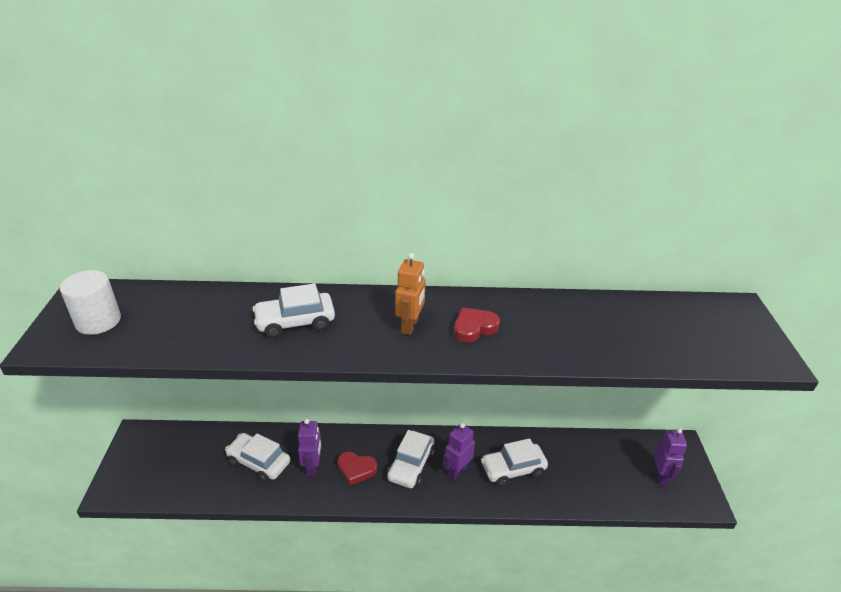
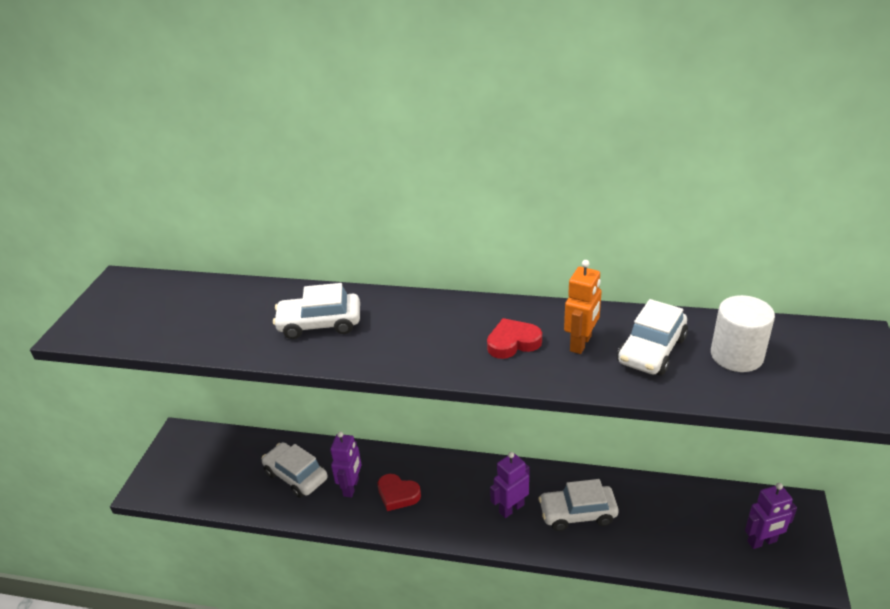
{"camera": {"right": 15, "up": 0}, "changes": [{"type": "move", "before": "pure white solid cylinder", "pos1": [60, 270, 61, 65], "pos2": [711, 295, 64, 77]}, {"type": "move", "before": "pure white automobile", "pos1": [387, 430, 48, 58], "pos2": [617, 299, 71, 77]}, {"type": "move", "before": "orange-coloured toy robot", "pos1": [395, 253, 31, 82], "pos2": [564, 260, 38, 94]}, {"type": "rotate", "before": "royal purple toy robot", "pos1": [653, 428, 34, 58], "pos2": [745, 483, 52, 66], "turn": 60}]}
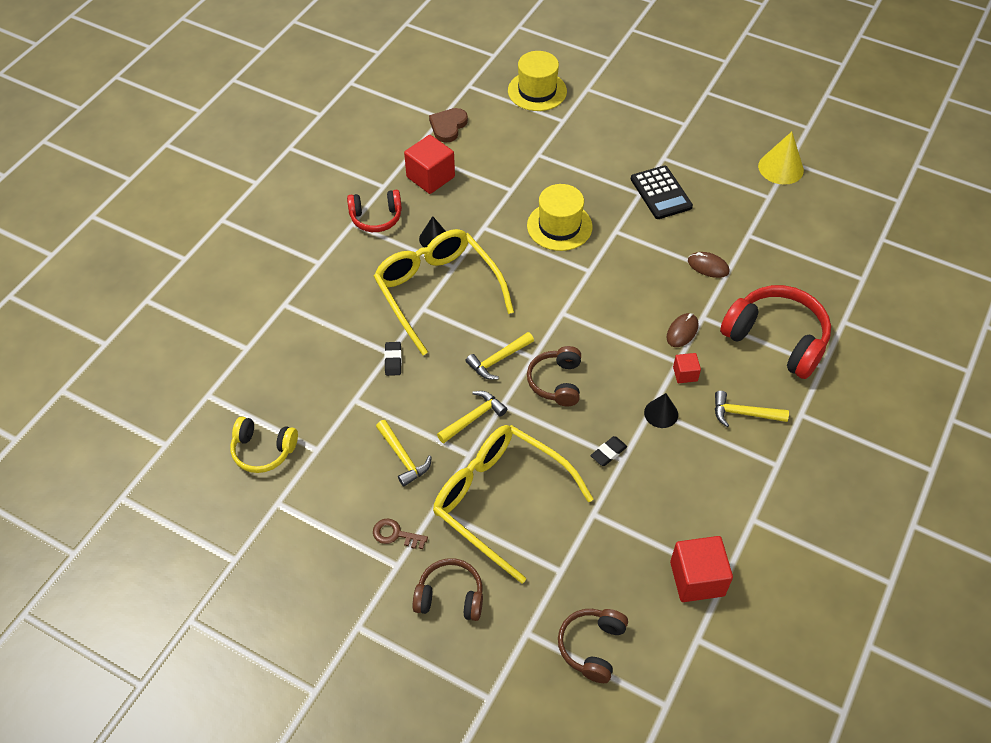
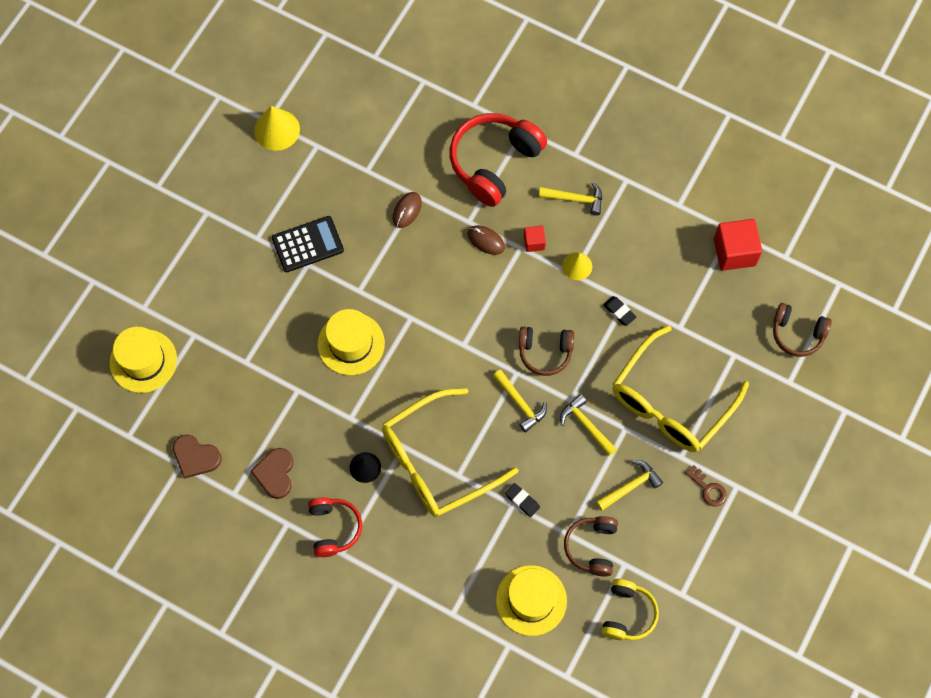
{"camera": {"right": -90, "up": 15}, "changes": [{"type": "insert", "after": "bright yellow top hat", "pos2": [496, 565, 71, 71]}, {"type": "move", "before": "dark brown headphones", "pos1": [412, 558, 71, 63], "pos2": [564, 516, 54, 60]}, {"type": "replace", "before": "scarlet cube", "after": "dark brown heart", "pos1": [404, 135, 51, 59], "pos2": [250, 448, 44, 51]}, {"type": "recolor", "before": "black cone", "after": "bright yellow cone", "pos1": [644, 393, 34, 35], "pos2": [562, 252, 30, 28]}, {"type": "rotate", "before": "dark brown latchkey", "pos1": [373, 519, 55, 30], "pos2": [685, 465, 42, 42], "turn": -60}, {"type": "rotate", "before": "black pencil eraser", "pos1": [384, 342, 18, 34], "pos2": [505, 483, 35, 34], "turn": 45}, {"type": "rotate", "before": "bright yellow hammer", "pos1": [715, 391, 74, 36], "pos2": [539, 182, 63, 34], "turn": -90}]}
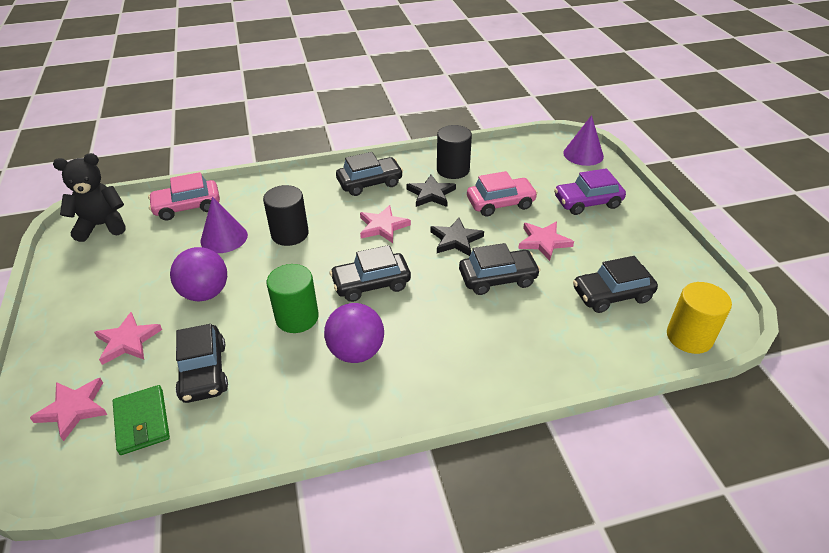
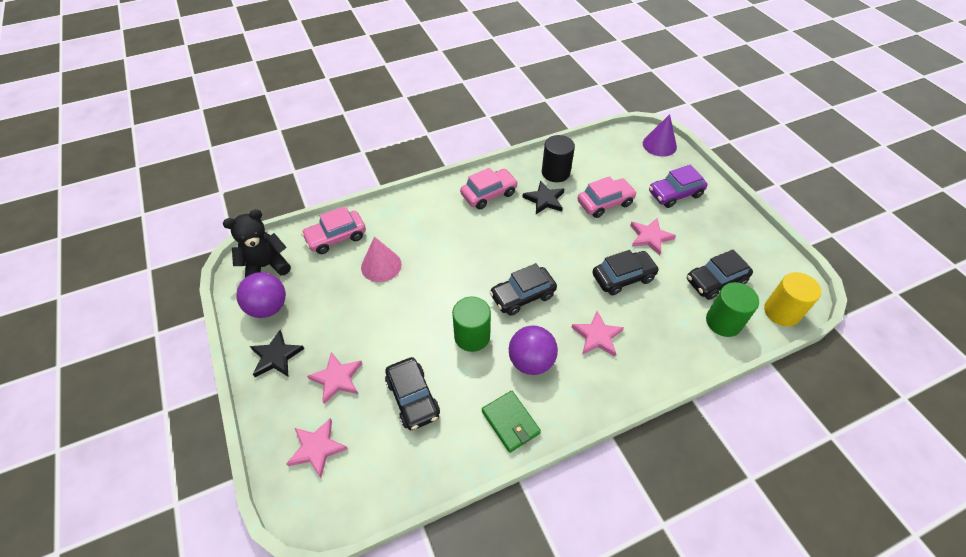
{"camera": {"right": -10, "up": 10}, "changes": [{"type": "delete", "before": "black solid cylinder", "pos1": [263, 185, 46, 61]}, {"type": "insert", "after": "green solid cylinder", "pos2": [706, 282, 53, 55]}, {"type": "move", "before": "green card wallet", "pos1": [113, 385, 57, 70], "pos2": [482, 391, 59, 62]}, {"type": "move", "before": "royal purple sphere", "pos1": [170, 247, 57, 54], "pos2": [236, 272, 50, 46]}, {"type": "move", "before": "rosy star shape", "pos1": [360, 205, 51, 38], "pos2": [571, 311, 53, 46]}, {"type": "move", "before": "black star shape", "pos1": [430, 218, 54, 38], "pos2": [250, 330, 54, 47]}, {"type": "recolor", "before": "royal purple cone", "after": "rosy cone", "pos1": [201, 196, 47, 57], "pos2": [361, 237, 41, 45]}, {"type": "recolor", "before": "black automobile", "after": "rosy automobile", "pos1": [336, 152, 67, 44], "pos2": [460, 168, 58, 41]}]}
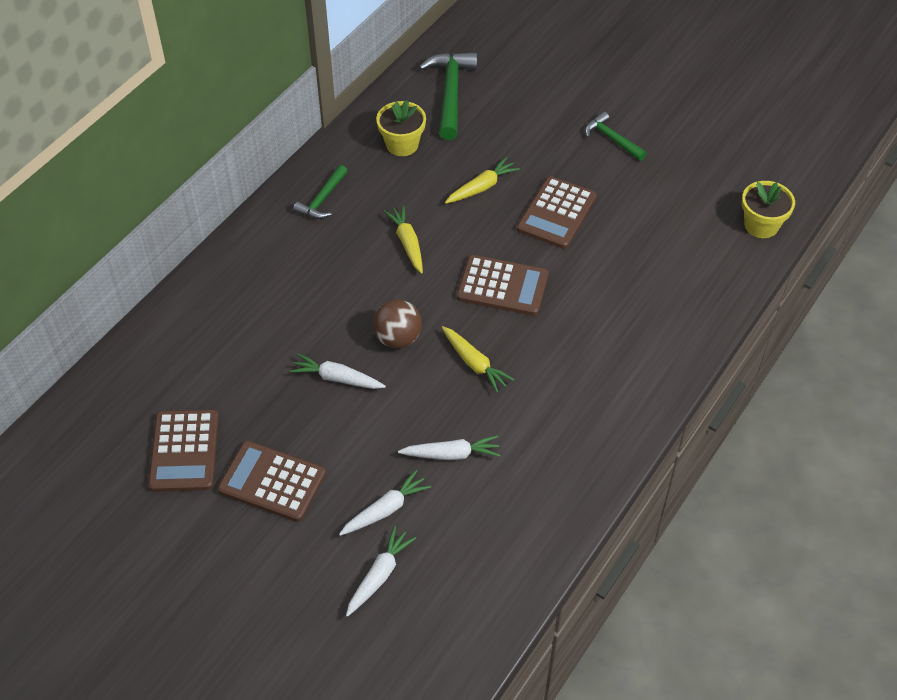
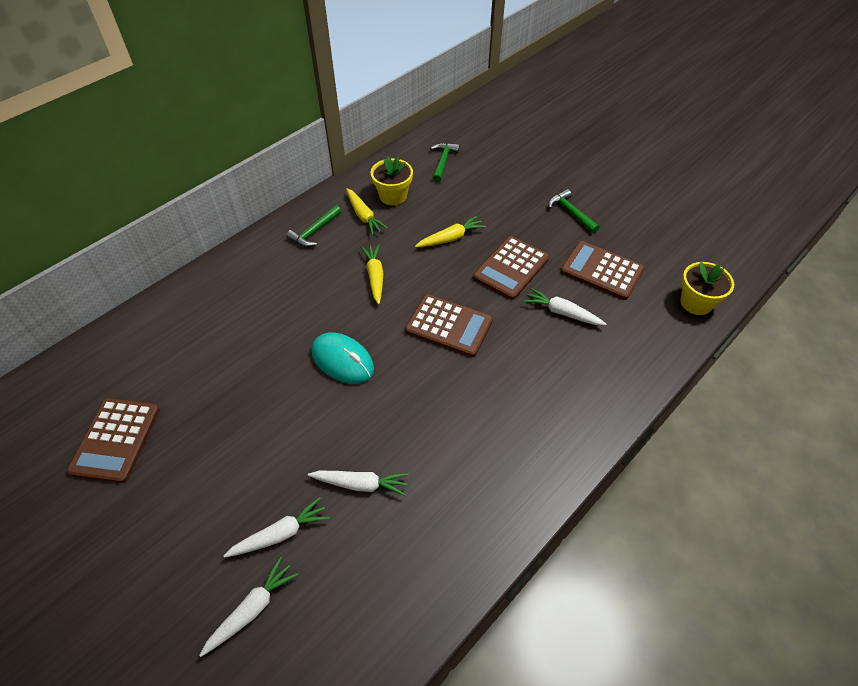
{"camera": {"right": 10, "up": 0}, "changes": [{"type": "move", "before": "dark brown pocket calculator", "pos1": [217, 441, 109, 81], "pos2": [561, 241, 83, 59]}, {"type": "move", "before": "pure white root vegetable", "pos1": [290, 354, 96, 35], "pos2": [524, 288, 82, 37]}, {"type": "move", "before": "bright yellow root vegetable", "pos1": [442, 326, 73, 67], "pos2": [346, 188, 42, 47]}, {"type": "replace", "before": "dark brown sphere", "after": "teal mouse", "pos1": [373, 299, 49, 49], "pos2": [311, 332, 63, 52]}, {"type": "resize", "before": "green hammer", "pos1": [419, 52, 58, 88], "pos2": [430, 143, 30, 39], "scale": 0.59}]}
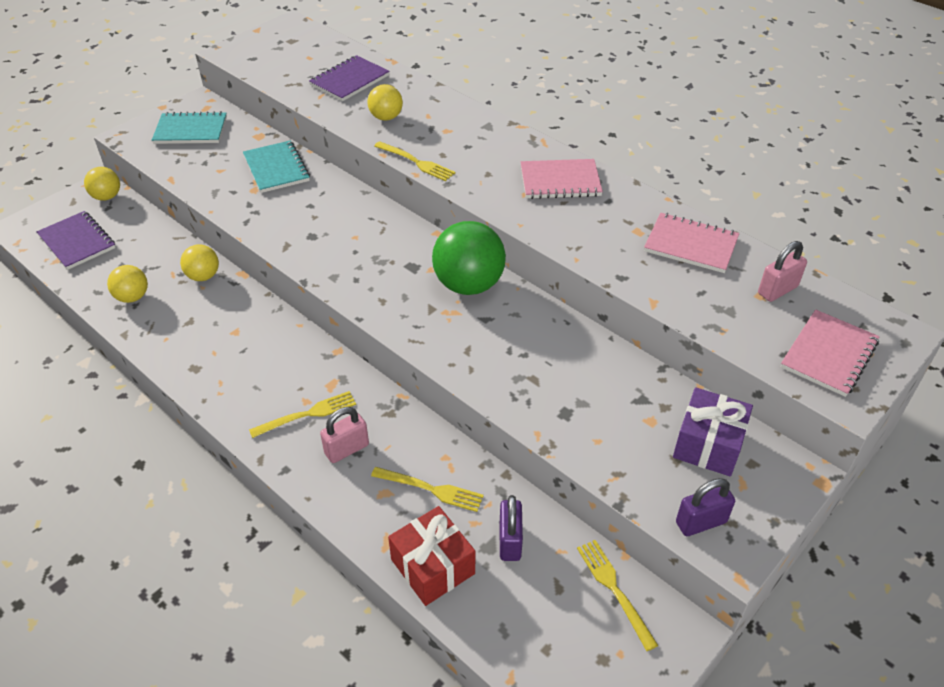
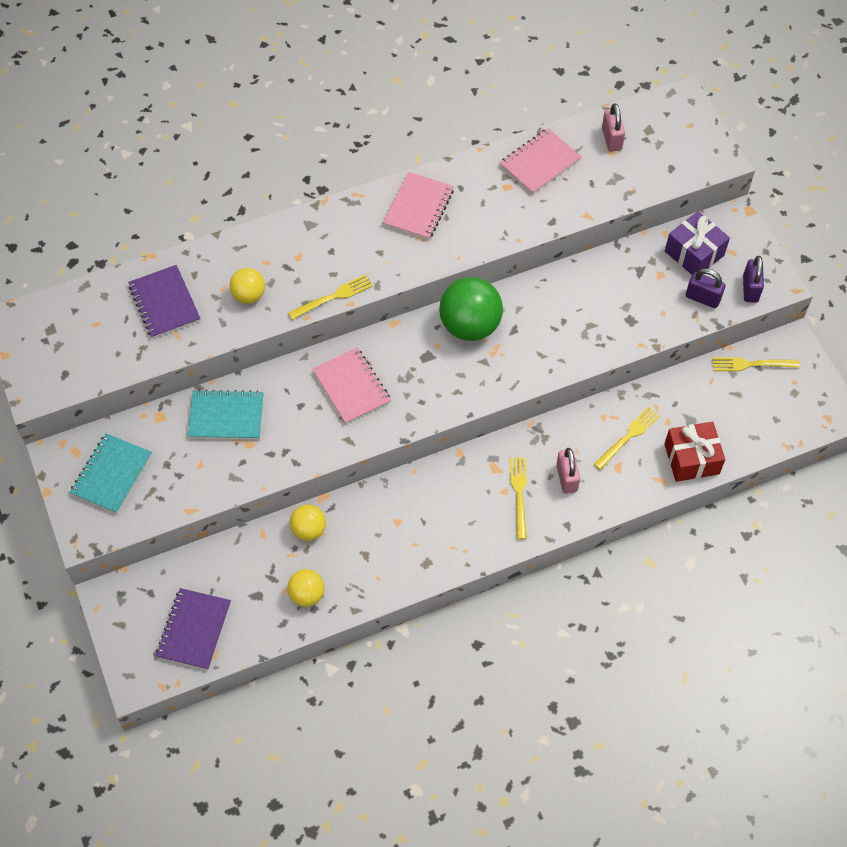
{"camera": {"right": -65, "up": 15}, "changes": [{"type": "delete", "before": "bright yellow sphere", "pos1": [84, 167, 36, 34]}, {"type": "move", "before": "royal purple lock", "pos1": [500, 495, 23, 66], "pos2": [686, 268, 39, 40]}, {"type": "move", "before": "rosy exercise book", "pos1": [781, 309, 99, 88], "pos2": [312, 348, 79, 76]}, {"type": "rotate", "before": "royal purple exercise book", "pos1": [37, 211, 78, 59], "pos2": [156, 588, 75, 82], "turn": -60}]}
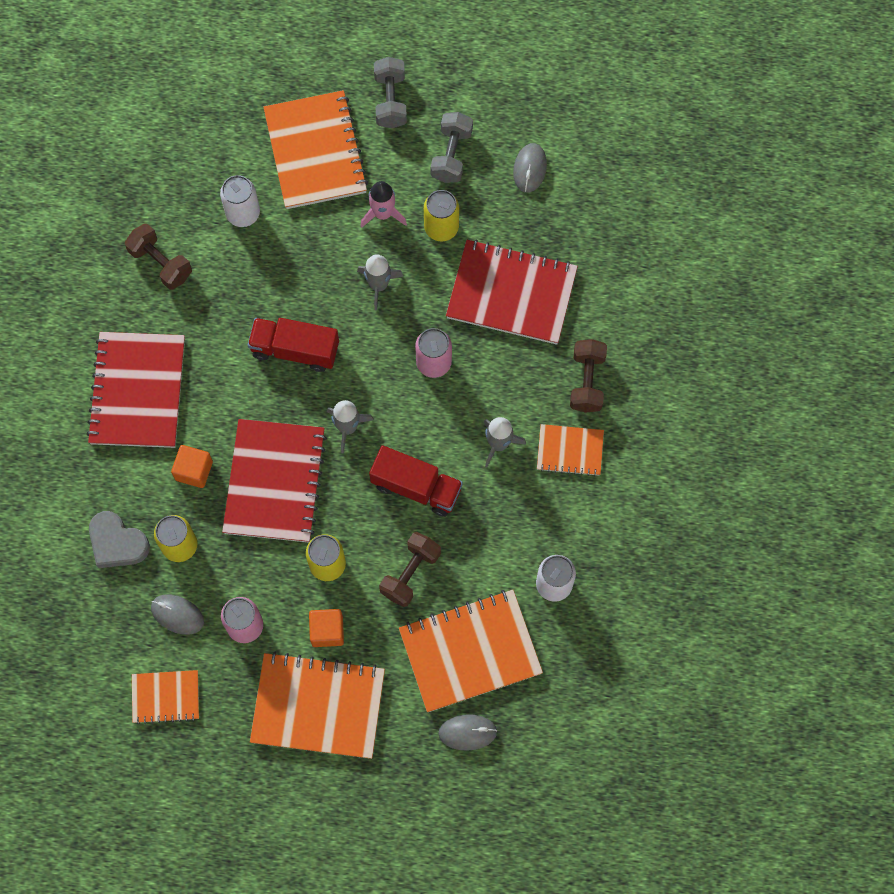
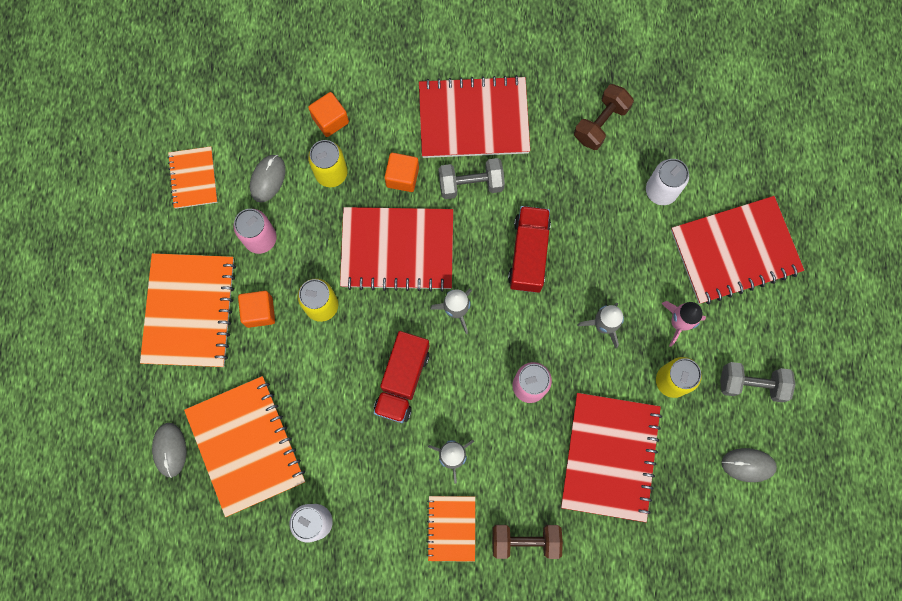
{"camera": {"right": 85, "up": 5}, "changes": [{"type": "delete", "before": "dark brown free weight", "pos1": [379, 532, 62, 75]}, {"type": "move", "before": "ash-grey free weight", "pos1": [374, 57, 33, 71], "pos2": [438, 158, 67, 41]}, {"type": "replace", "before": "ash-grey heart", "after": "orange-coloured cube", "pos1": [89, 511, 61, 57], "pos2": [308, 92, 41, 45]}, {"type": "recolor", "before": "orange-coloured exercise book", "after": "scarlet exercise book", "pos1": [263, 90, 105, 119], "pos2": [671, 196, 133, 108]}]}
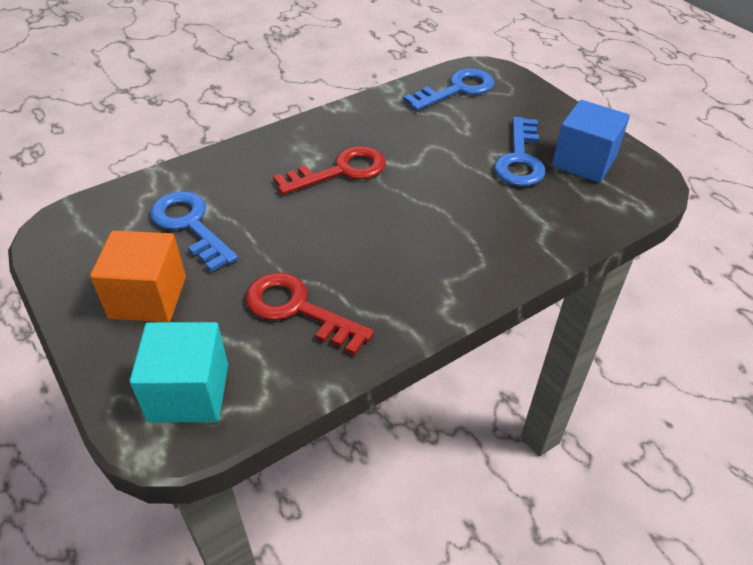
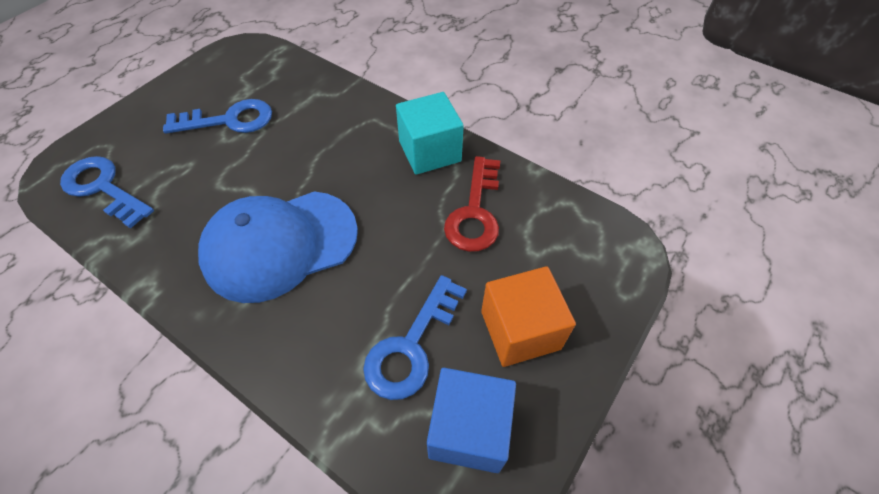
{"camera": {"right": -110, "up": 10}, "changes": [{"type": "move", "before": "teal cube", "pos1": [130, 322, 98, 100], "pos2": [396, 92, 68, 83]}, {"type": "move", "before": "royal blue cube", "pos1": [552, 100, 78, 83], "pos2": [427, 368, 89, 105]}, {"type": "replace", "before": "scarlet latchkey", "after": "royal blue cap", "pos1": [273, 146, 113, 49], "pos2": [198, 191, 160, 112]}]}
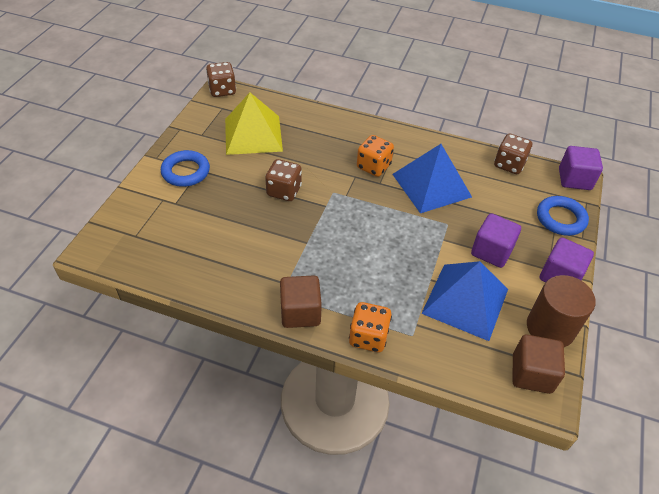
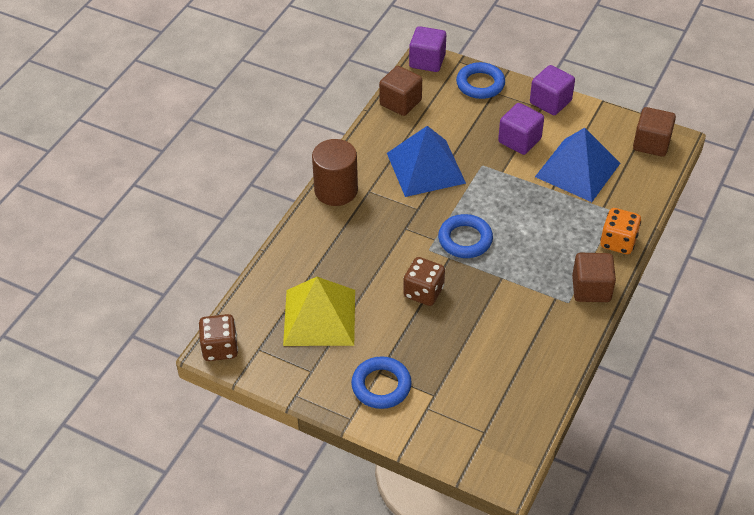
{"camera": {"right": -80, "up": 0}, "changes": [{"type": "delete", "before": "orange-coloured dice", "pos1": [357, 135, 37, 42]}, {"type": "insert", "after": "royal blue torus", "pos2": [438, 214, 55, 44]}, {"type": "move", "before": "dark brown solid cylinder", "pos1": [527, 275, 69, 72], "pos2": [312, 139, 46, 67]}, {"type": "replace", "before": "dark brown dice", "after": "dark brown cube", "pos1": [494, 134, 38, 40], "pos2": [379, 66, 43, 50]}]}
